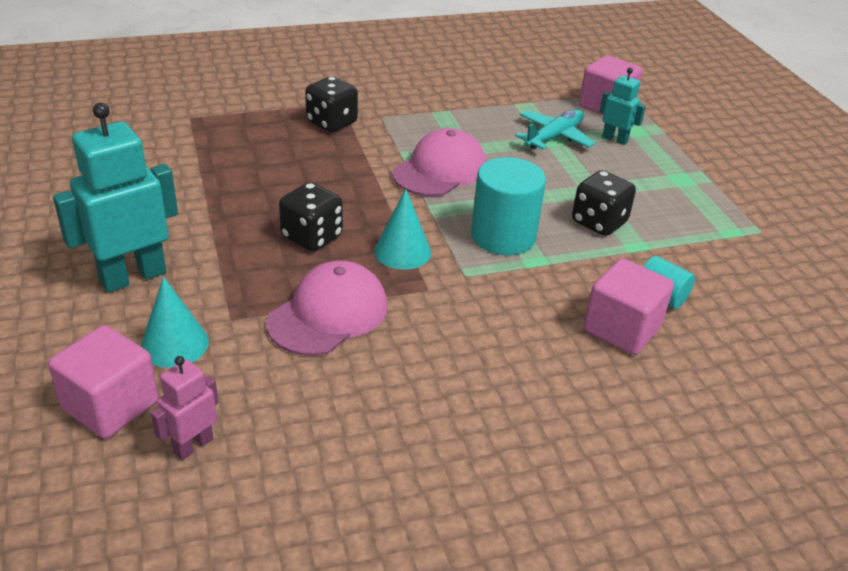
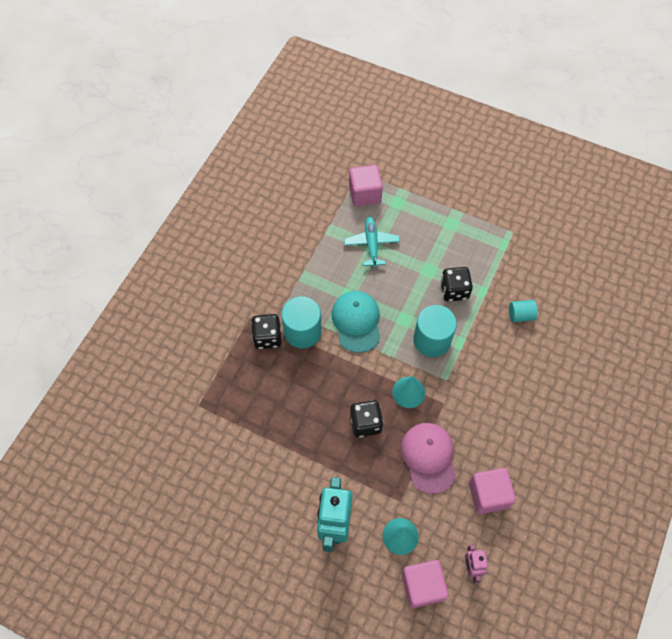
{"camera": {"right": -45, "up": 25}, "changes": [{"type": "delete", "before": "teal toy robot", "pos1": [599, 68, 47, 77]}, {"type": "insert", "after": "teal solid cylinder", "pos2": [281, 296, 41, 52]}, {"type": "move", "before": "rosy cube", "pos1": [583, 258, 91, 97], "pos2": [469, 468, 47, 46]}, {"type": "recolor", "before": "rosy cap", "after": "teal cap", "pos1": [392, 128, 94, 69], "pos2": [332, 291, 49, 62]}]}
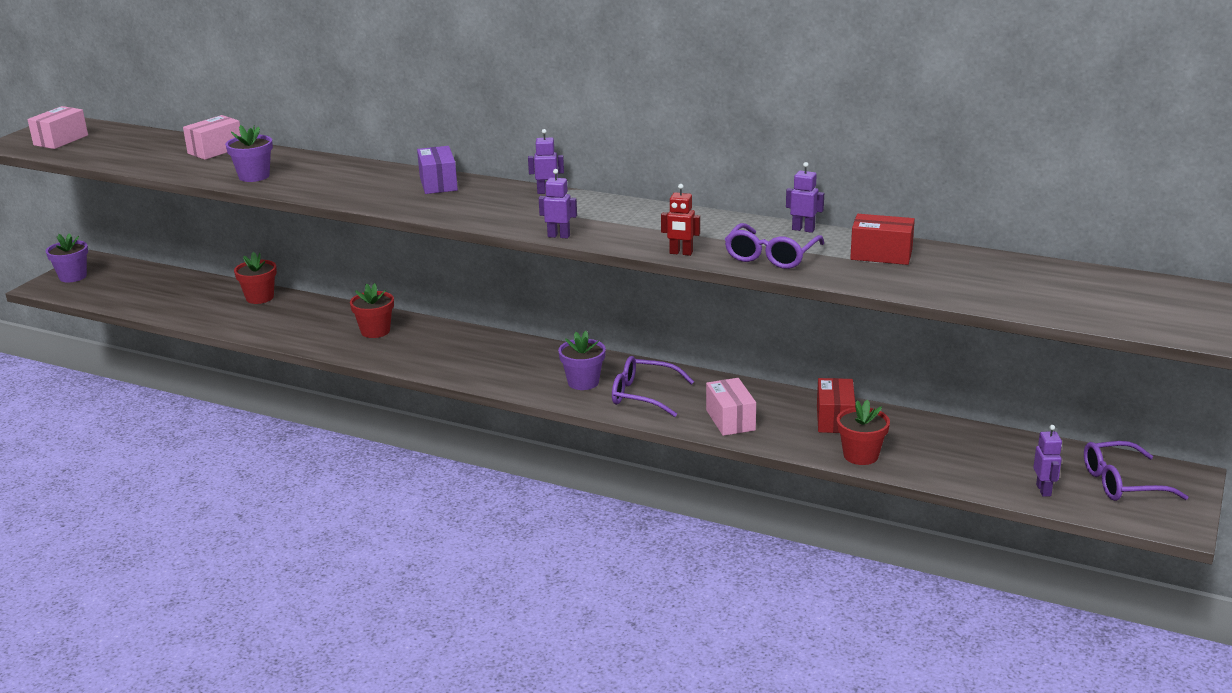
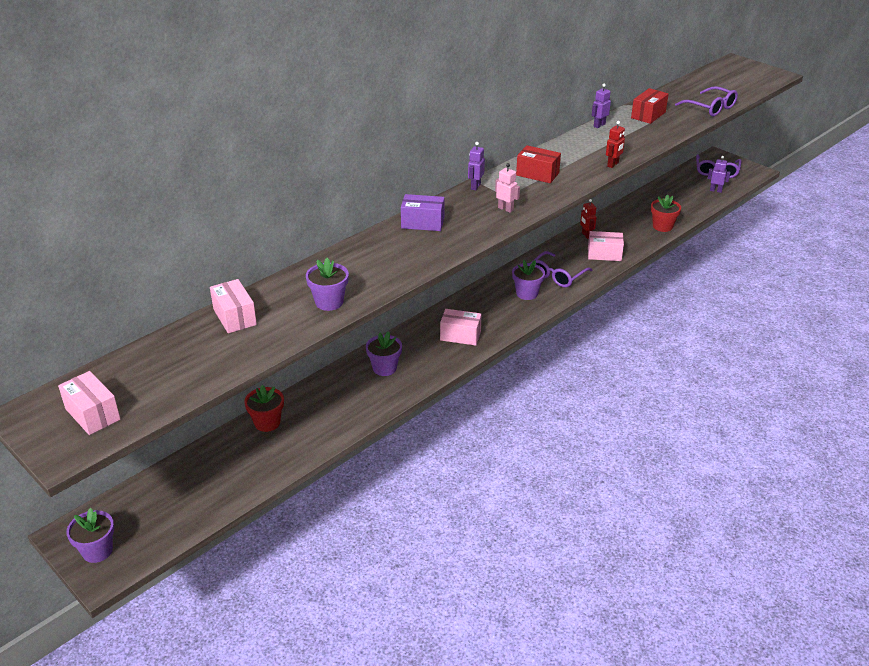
{"camera": {"right": -70, "up": 10}, "changes": [{"type": "delete", "before": "royal purple toy robot", "pos1": [539, 169, 38, 69]}, {"type": "insert", "after": "rosy box", "pos2": [440, 309, 42, 37]}, {"type": "insert", "after": "rosy toy robot", "pos2": [495, 163, 25, 50]}, {"type": "insert", "after": "scarlet toy robot", "pos2": [580, 199, 17, 40]}, {"type": "move", "before": "royal purple eyeglasses", "pos1": [725, 223, 99, 46], "pos2": [675, 86, 63, 31]}, {"type": "move", "before": "scarlet box", "pos1": [817, 378, 38, 55], "pos2": [516, 145, 45, 38]}, {"type": "recolor", "before": "scarlet flower pot", "after": "royal purple flower pot", "pos1": [350, 283, 44, 55], "pos2": [366, 331, 36, 45]}]}
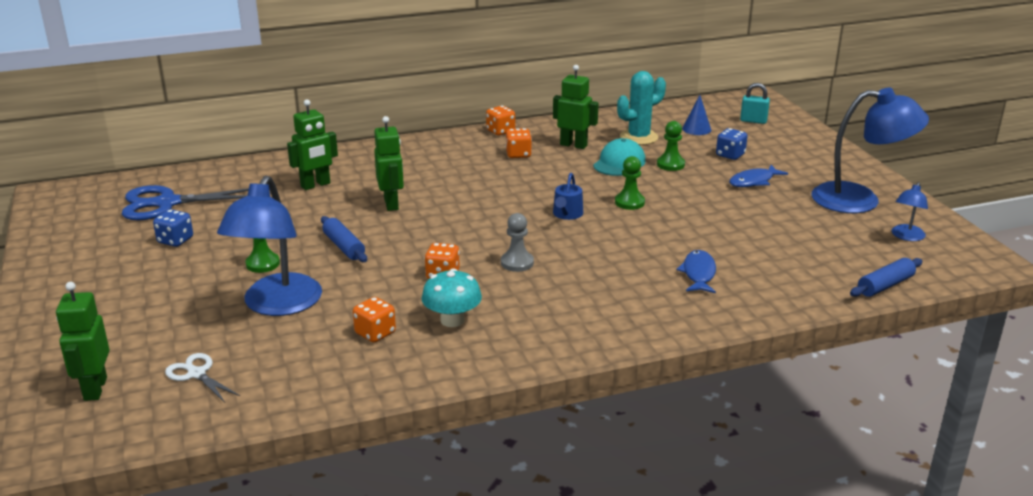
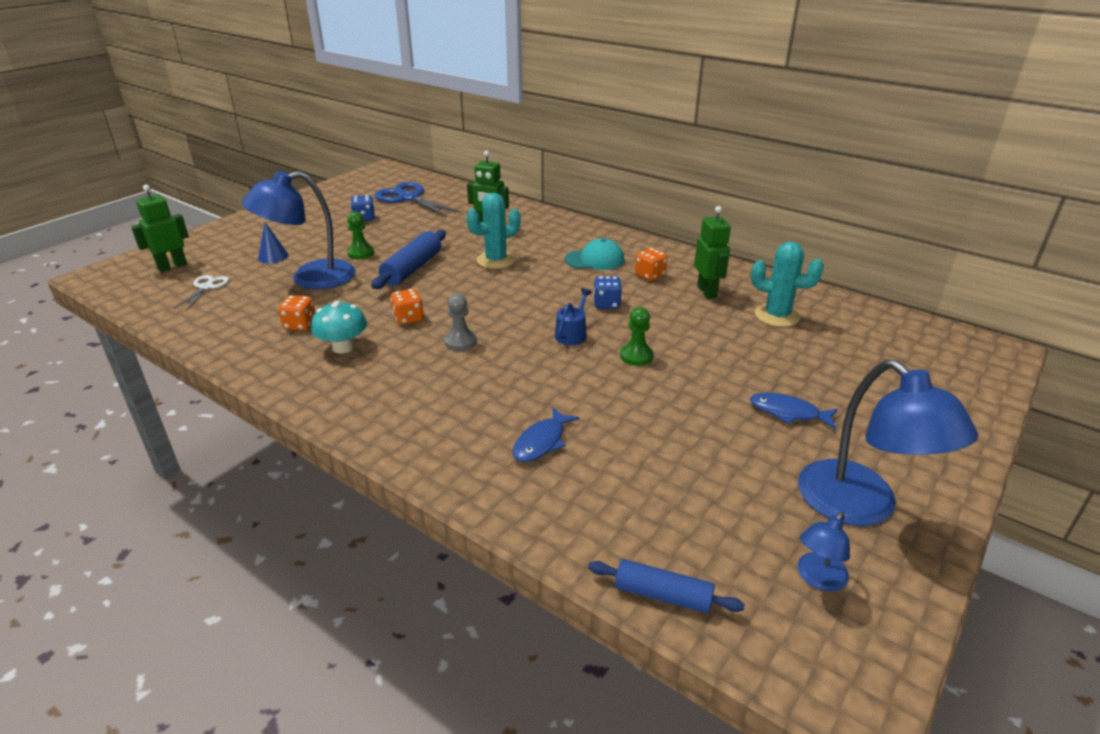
{"camera": {"right": 55, "up": 5}, "changes": [{"type": "delete", "before": "orange-coloured dice", "pos1": [486, 106, 29, 29]}, {"type": "delete", "before": "green chess pawn", "pos1": [657, 121, 28, 50]}, {"type": "delete", "before": "teal lock", "pos1": [740, 83, 30, 41]}, {"type": "move", "before": "teal cap", "pos1": [593, 138, 53, 38], "pos2": [565, 238, 59, 32]}, {"type": "move", "before": "royal blue cone", "pos1": [682, 95, 29, 40], "pos2": [258, 222, 31, 41]}, {"type": "move", "before": "royal blue dice", "pos1": [716, 128, 31, 32], "pos2": [593, 276, 29, 33]}, {"type": "replace", "before": "green toy robot", "after": "teal saguaro cactus", "pos1": [374, 116, 30, 95], "pos2": [467, 193, 54, 76]}, {"type": "rotate", "before": "royal blue watering can", "pos1": [553, 173, 30, 47], "pos2": [555, 288, 37, 57], "turn": 135}, {"type": "rotate", "before": "royal blue toy fish", "pos1": [676, 250, 40, 43], "pos2": [512, 407, 67, 55], "turn": 150}, {"type": "rotate", "before": "royal blue lamp", "pos1": [891, 182, 37, 59], "pos2": [798, 511, 52, 81], "turn": -45}, {"type": "resize", "before": "royal blue pastry roller", "pos1": [321, 216, 46, 46], "pos2": [371, 230, 75, 59], "scale": 1.51}]}
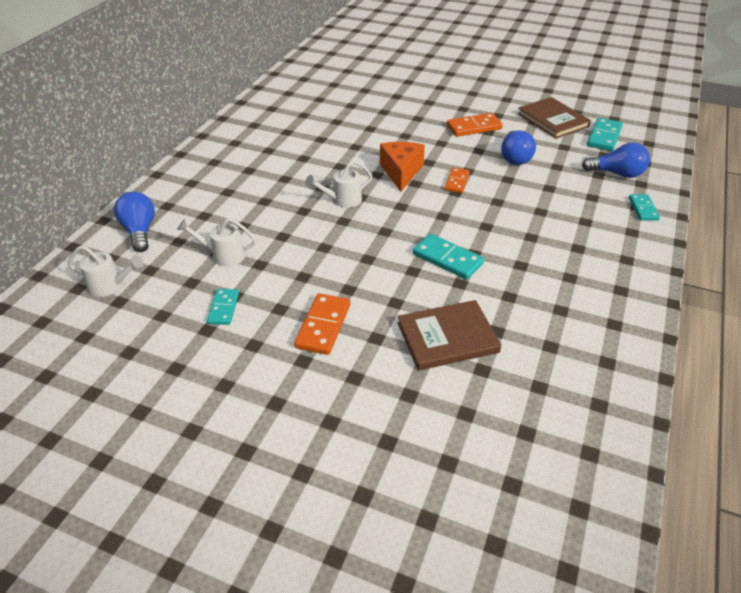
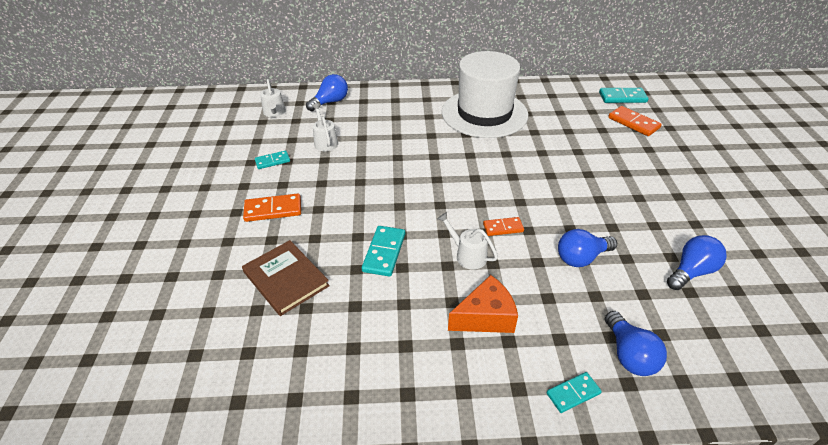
{"camera": {"right": 65, "up": 0}, "changes": [{"type": "insert", "after": "pure white top hat", "pos2": [442, 51, 86, 87]}, {"type": "move", "before": "pure white watering can", "pos1": [305, 160, 67, 48], "pos2": [437, 212, 61, 58]}, {"type": "move", "before": "orange-coloured cheese", "pos1": [380, 142, 45, 49], "pos2": [448, 275, 70, 58]}, {"type": "move", "before": "orange-coloured domino tile", "pos1": [447, 113, 56, 24], "pos2": [608, 106, 54, 30]}, {"type": "move", "before": "teal domino tile", "pos1": [587, 118, 36, 33], "pos2": [599, 88, 49, 15]}, {"type": "replace", "before": "dark brown book", "after": "royal blue lightbulb", "pos1": [517, 97, 74, 42], "pos2": [667, 235, 60, 55]}]}
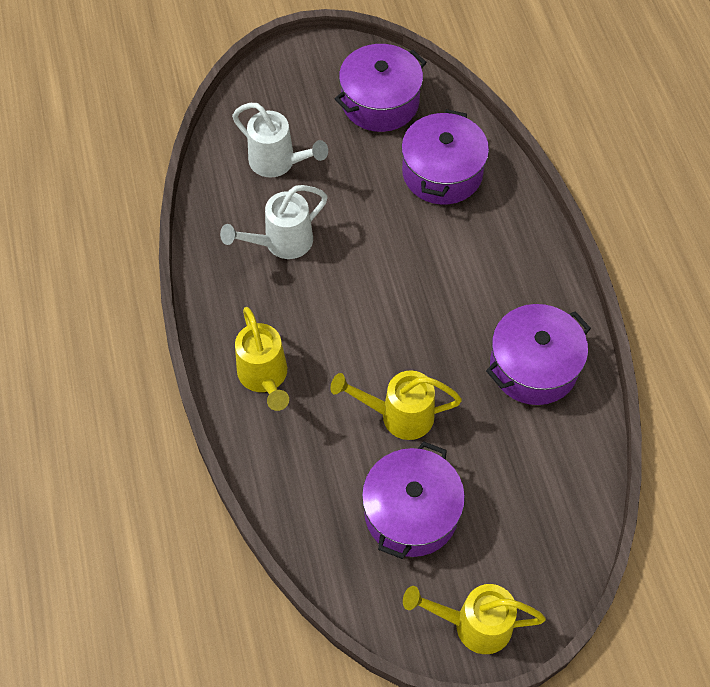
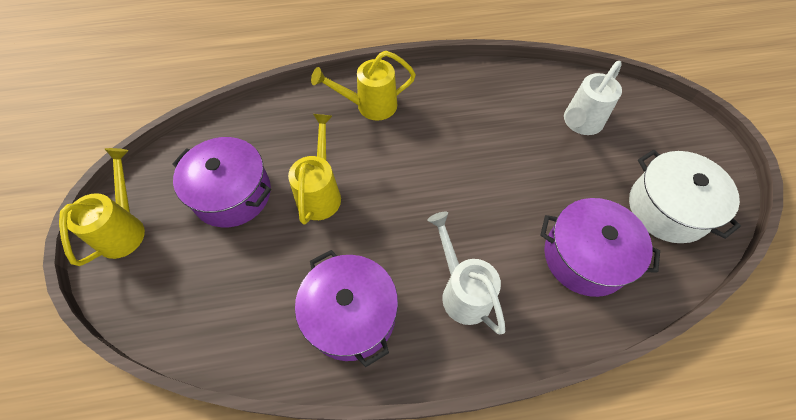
{"camera": {"right": 95, "up": 0}, "changes": [{"type": "move", "before": "pure white watering can", "pos1": [220, 185, 108, 74], "pos2": [427, 211, 78, 123]}, {"type": "recolor", "before": "royal purple stockpot", "after": "pure white stockpot", "pos1": [335, 44, 92, 88], "pos2": [629, 150, 112, 93]}]}
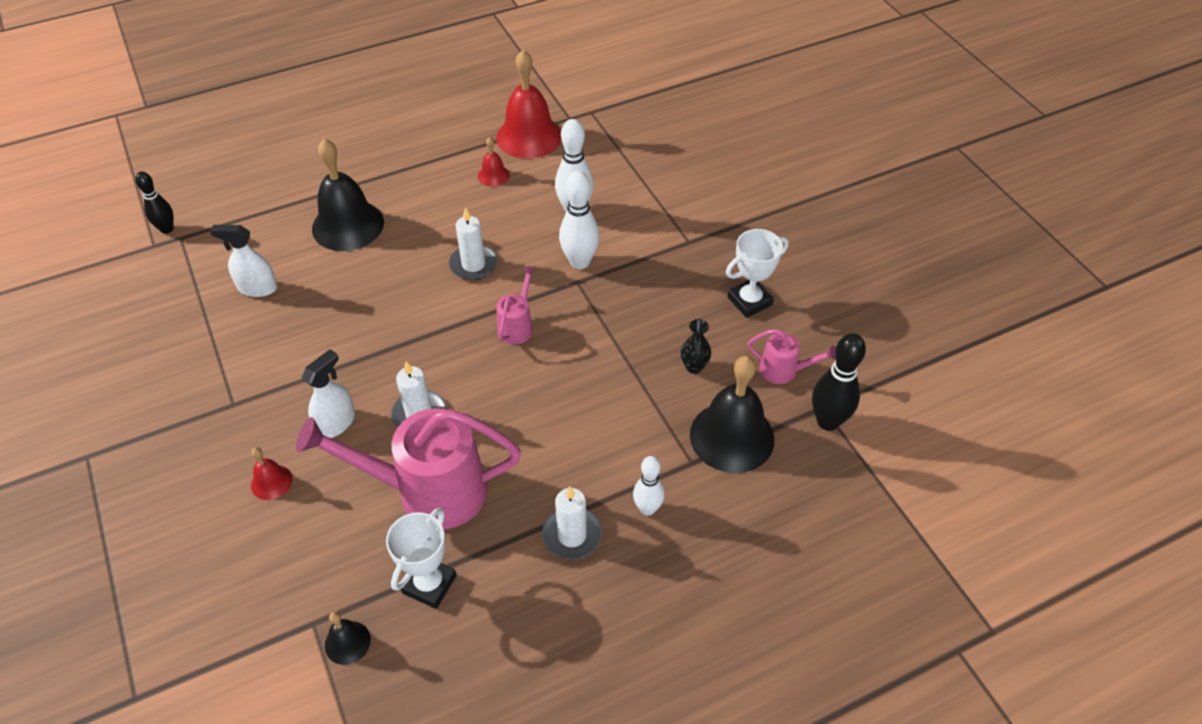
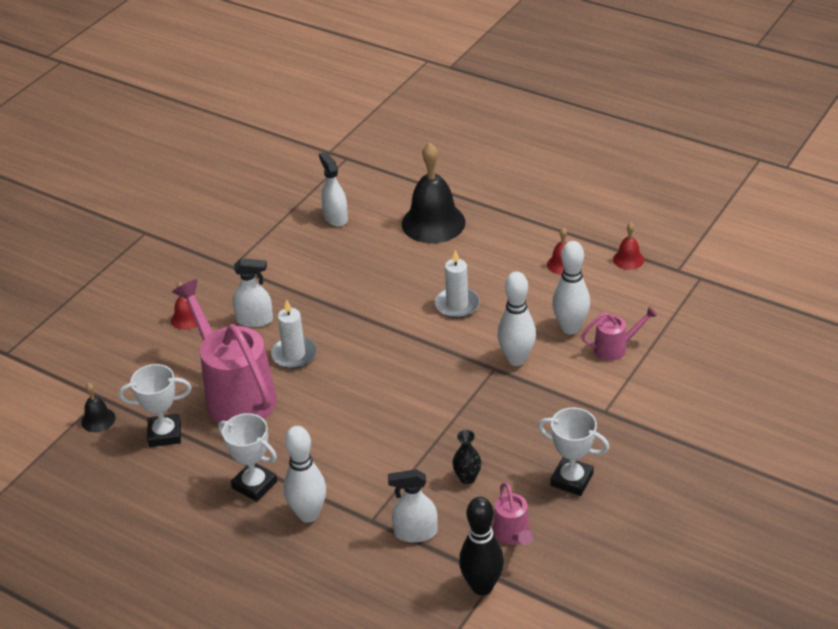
{"camera": {"right": 60, "up": -10}, "changes": [{"type": "delete", "before": "black bowling pin", "pos1": [135, 171, 39, 63]}, {"type": "move", "before": "rosy watering can", "pos1": [496, 266, 41, 78], "pos2": [581, 307, 76, 54]}, {"type": "replace", "before": "pure white candle", "after": "pure white award cup", "pos1": [542, 486, 60, 74], "pos2": [218, 413, 59, 89]}, {"type": "replace", "before": "black hand bell", "after": "pure white spray cleaner", "pos1": [690, 356, 84, 117], "pos2": [388, 469, 50, 74]}, {"type": "resize", "before": "scarlet hand bell", "pos1": [496, 50, 66, 109], "pos2": [613, 223, 31, 47], "scale": 0.47}, {"type": "resize", "before": "pure white bowling pin", "pos1": [633, 456, 32, 60], "pos2": [283, 426, 43, 97], "scale": 1.54}]}
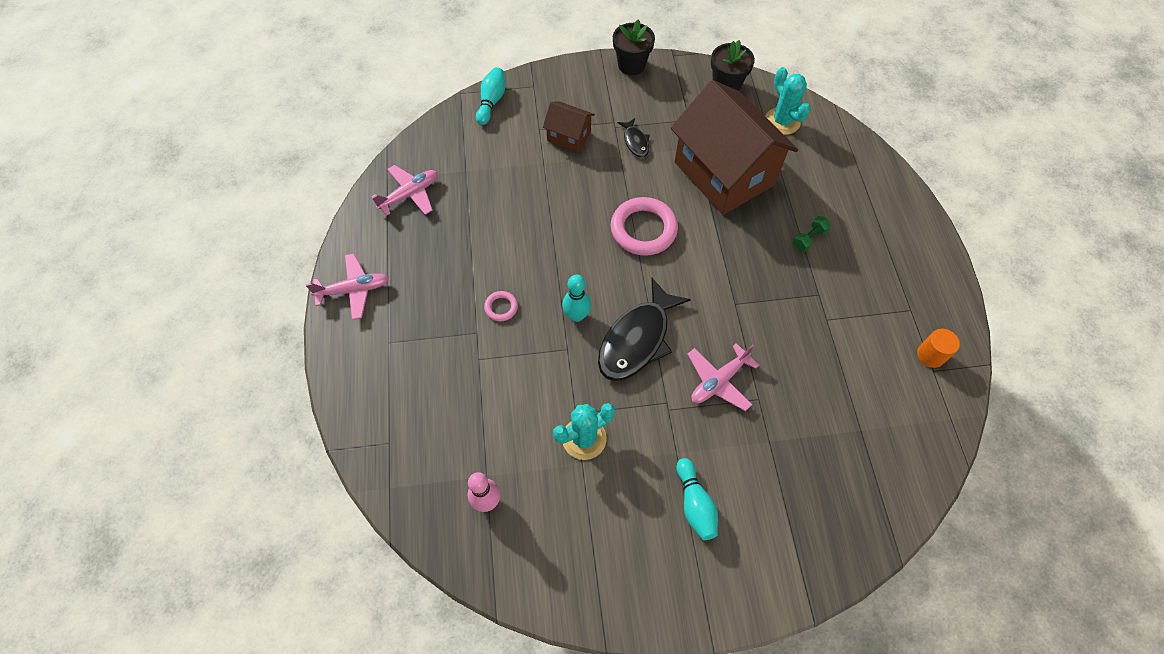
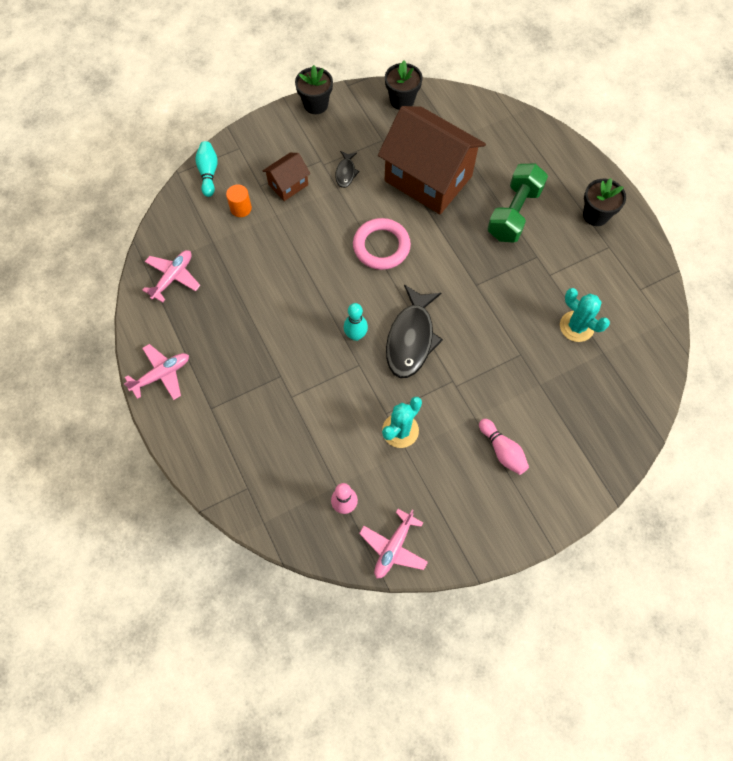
{"camera": {"right": -20, "up": 5}, "changes": [{"type": "delete", "before": "rosy torus", "pos1": [484, 291, 34, 30]}, {"type": "insert", "after": "black flower pot", "pos2": [583, 178, 43, 48]}, {"type": "move", "before": "rosy aeroplane", "pos1": [687, 343, 72, 68], "pos2": [359, 509, 69, 70]}, {"type": "move", "before": "teal saguaro cactus", "pos1": [765, 67, 46, 68], "pos2": [560, 288, 50, 54]}, {"type": "move", "before": "orange-coloured solid cylinder", "pos1": [917, 329, 43, 39], "pos2": [226, 184, 26, 33]}, {"type": "recolor", "before": "teal bowling pin", "after": "rosy bowling pin", "pos1": [676, 458, 42, 82], "pos2": [479, 419, 50, 56]}, {"type": "rotate", "before": "dark brown cottage", "pos1": [543, 101, 52, 52], "pos2": [263, 153, 47, 48], "turn": -45}, {"type": "rotate", "before": "black toy fish", "pos1": [617, 118, 33, 39], "pos2": [335, 151, 25, 37], "turn": 45}, {"type": "resize", "before": "green free weight", "pos1": [793, 216, 38, 36], "pos2": [487, 164, 61, 78], "scale": 2.36}]}
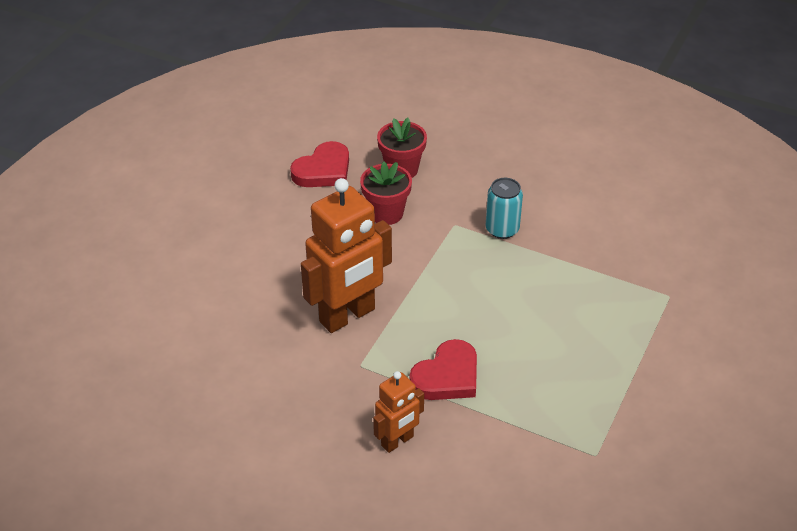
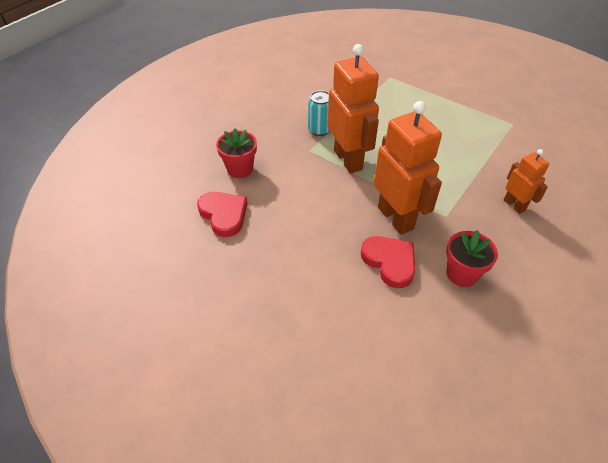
{"camera": {"right": -80, "up": 5}, "changes": [{"type": "insert", "after": "orange-coloured toy robot", "pos2": [327, 44, 52, 129]}, {"type": "move", "before": "scarlet flower pot", "pos1": [360, 162, 52, 63], "pos2": [446, 230, 52, 57]}, {"type": "move", "before": "scarlet heart", "pos1": [409, 339, 68, 61], "pos2": [361, 236, 54, 52]}]}
